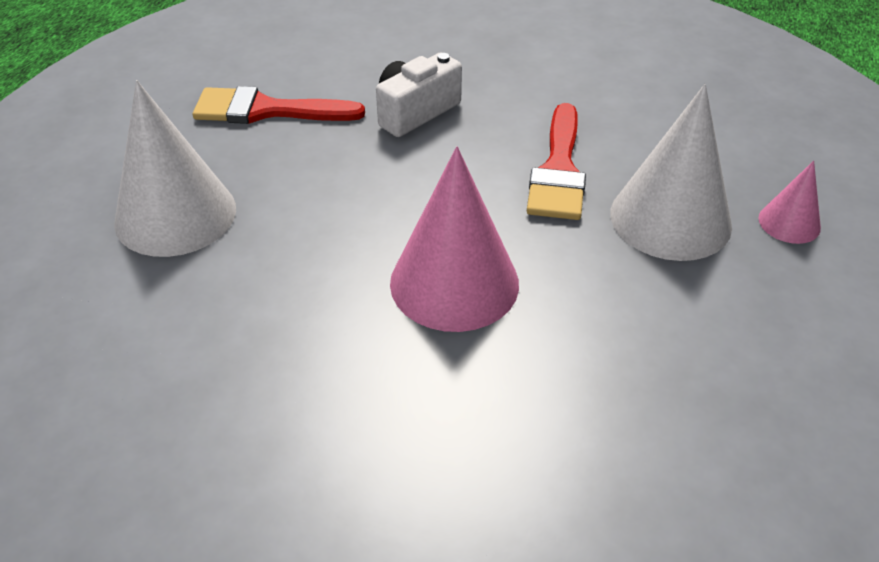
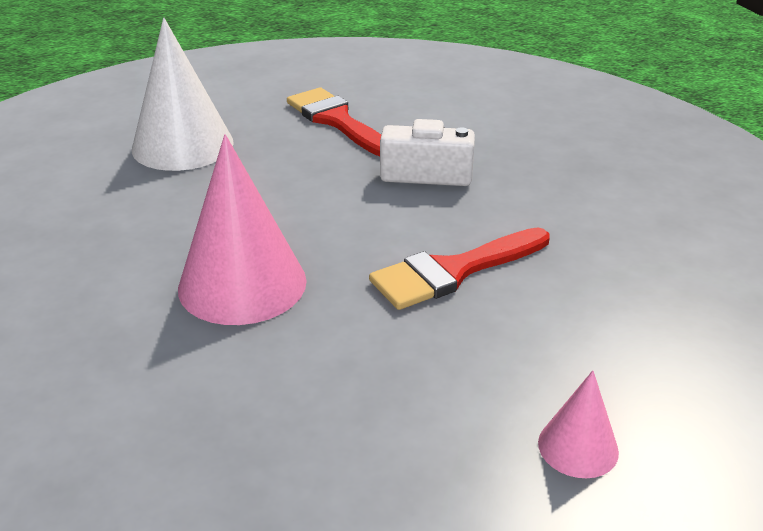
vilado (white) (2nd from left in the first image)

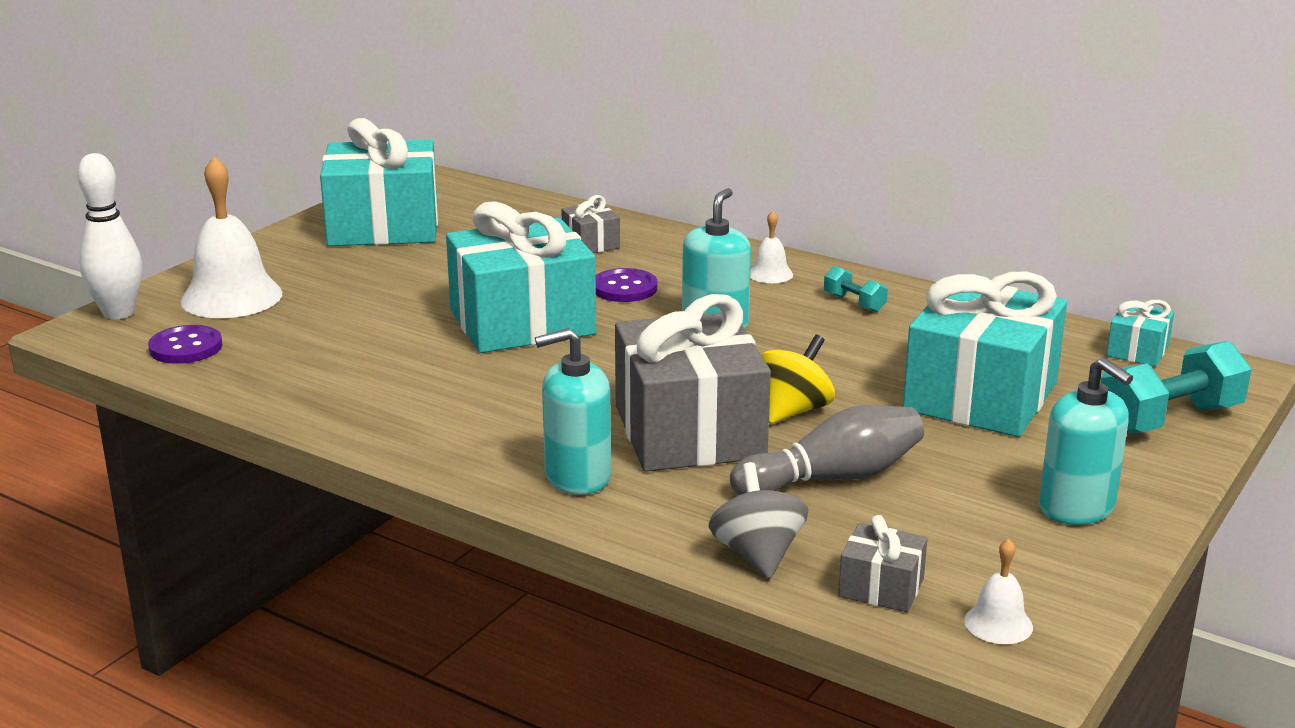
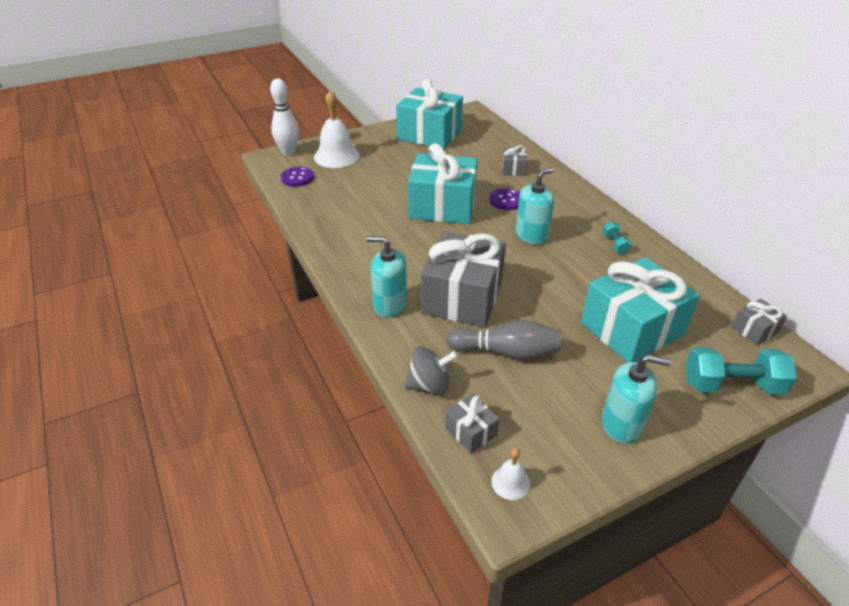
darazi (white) (2nd from left in the first image)
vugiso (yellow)
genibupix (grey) (4th from left)
vugiso (grey)
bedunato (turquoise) (3rd from left)

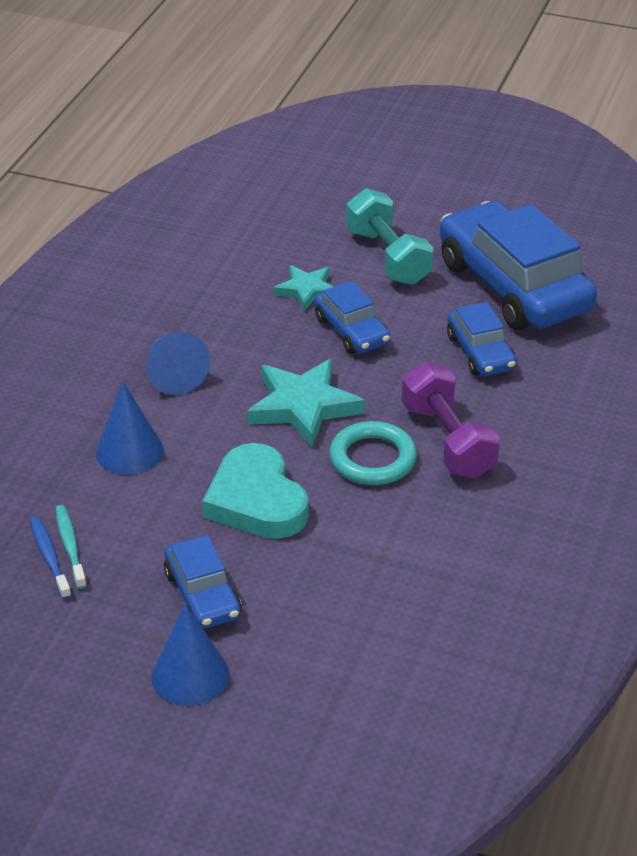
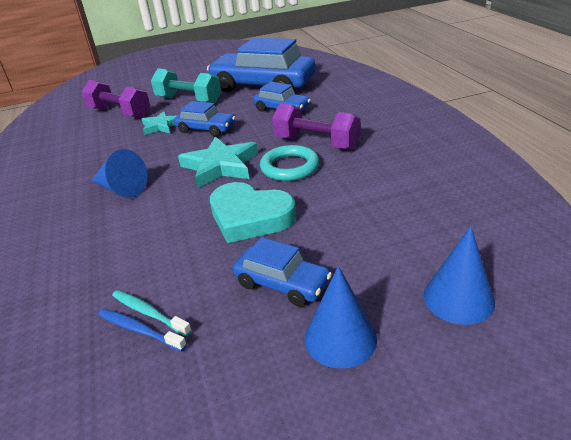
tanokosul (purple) (1st from left)
vilado (blue) (3rd from left)

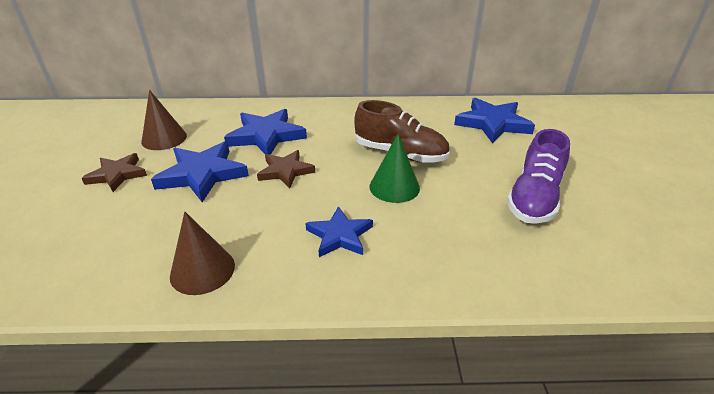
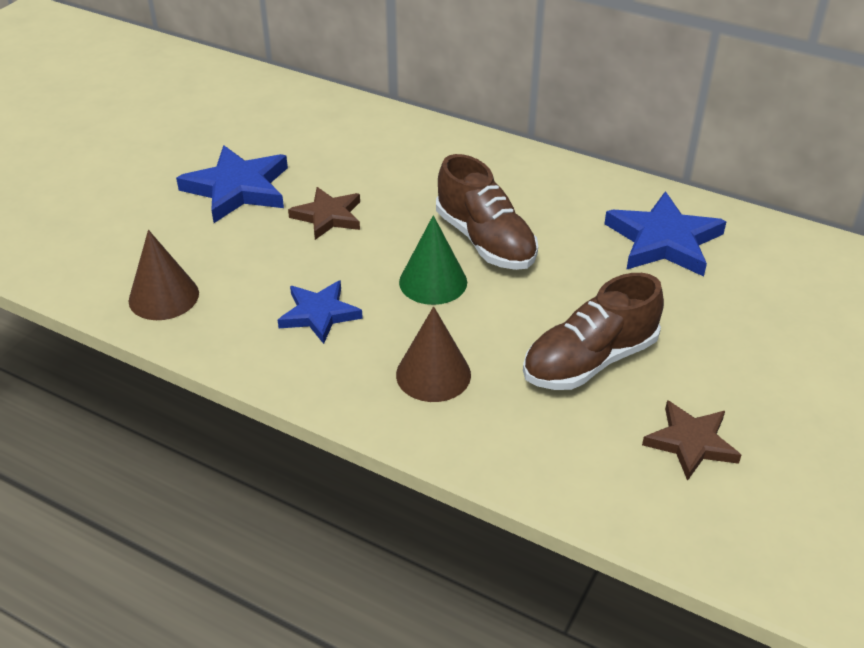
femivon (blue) (2nd from left in the first image)
femivon (brown) (2nd from left)
vilado (brown) (2nd from left)
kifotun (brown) (2nd from left)

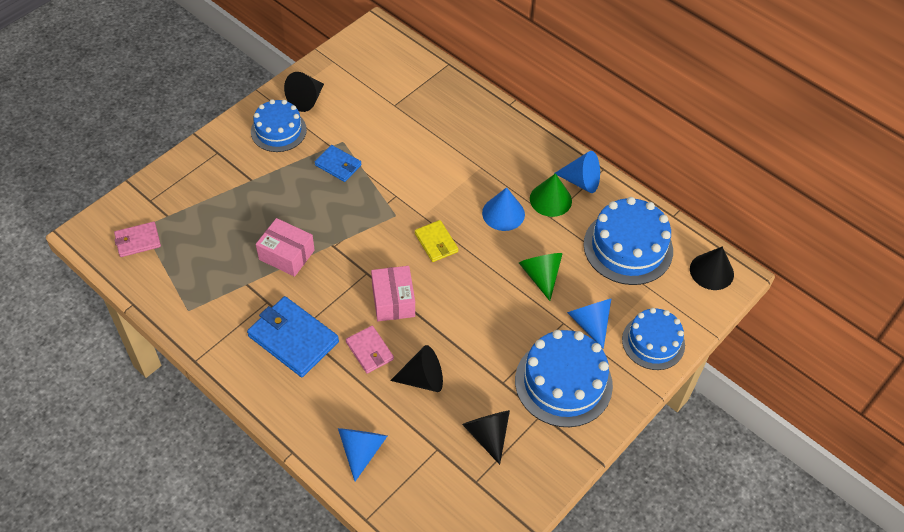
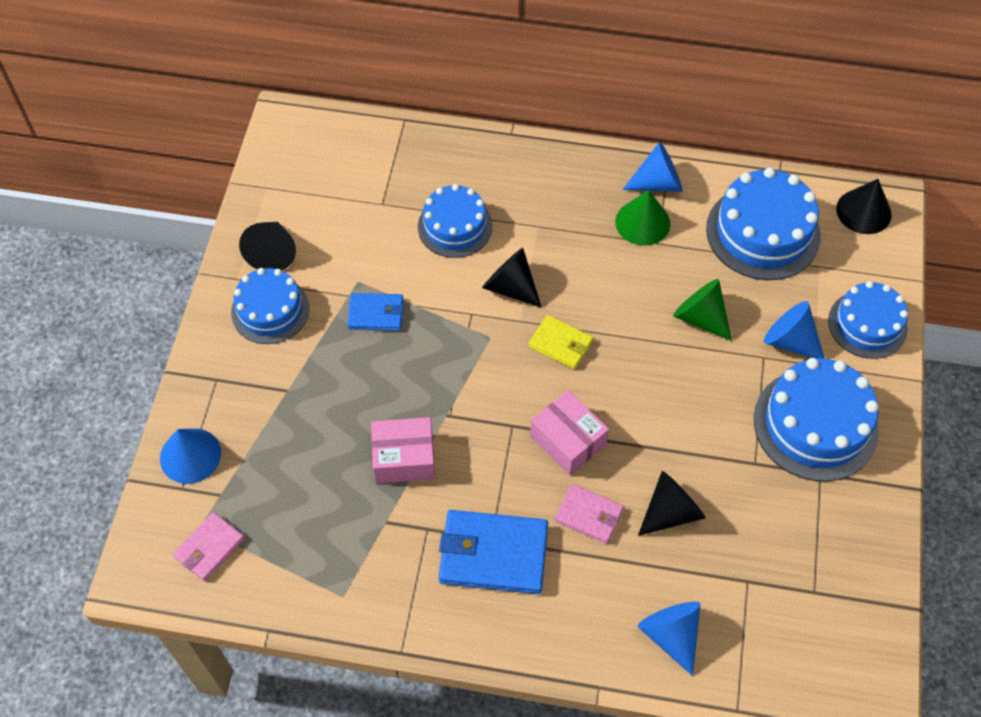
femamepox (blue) (2nd from left)
vilado (black) (2nd from left)
vilado (blue) (1st from left)

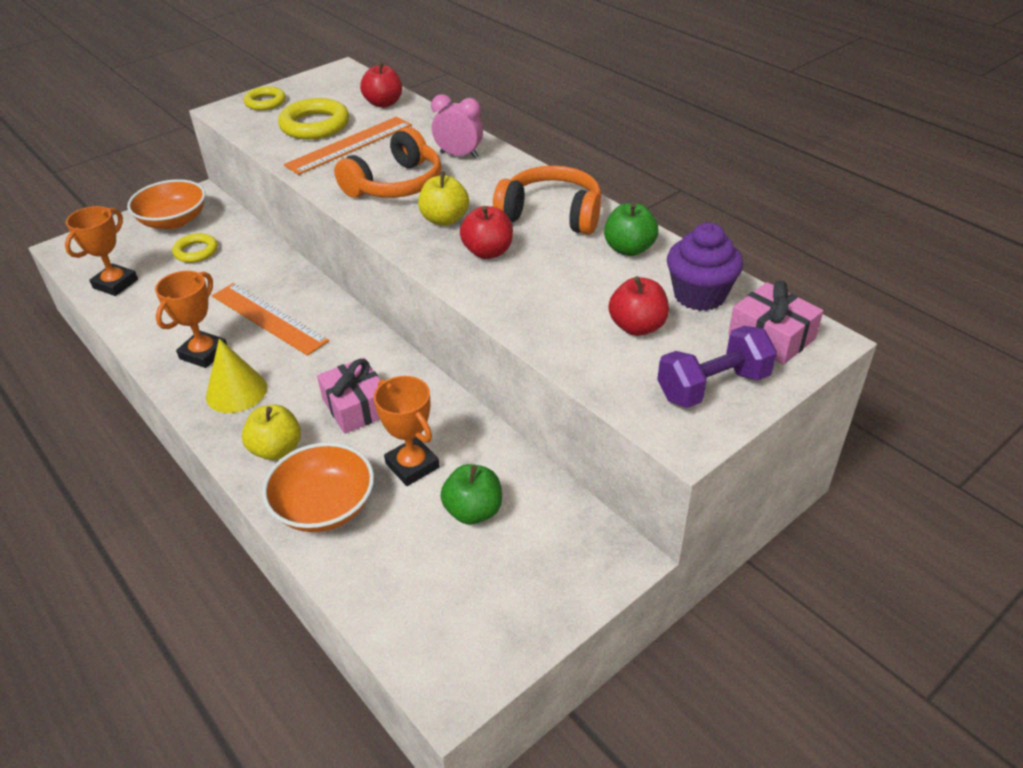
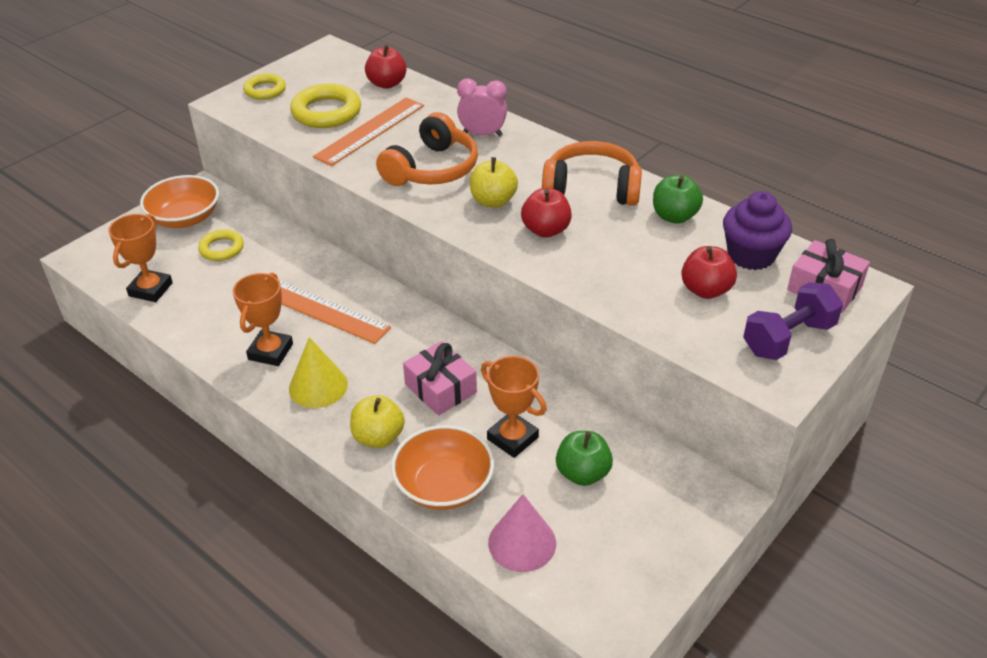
vilado (pink)

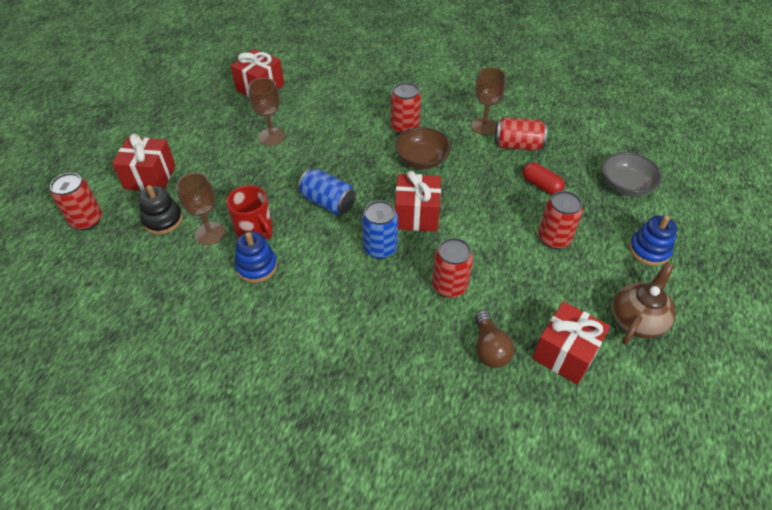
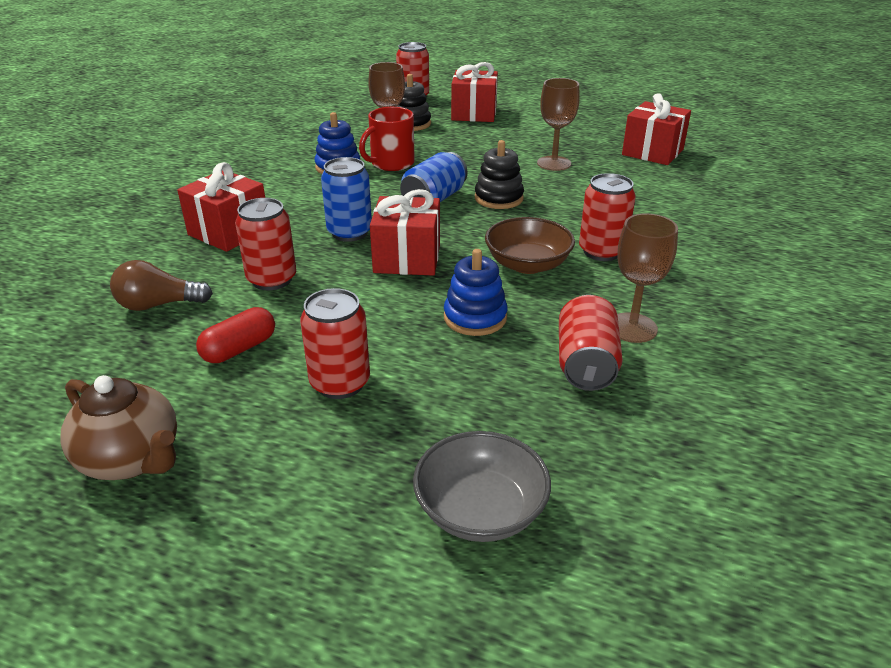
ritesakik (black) (2nd from left)
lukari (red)
genibupix (red) (1st from left)
ritesakik (blue) (2nd from left)

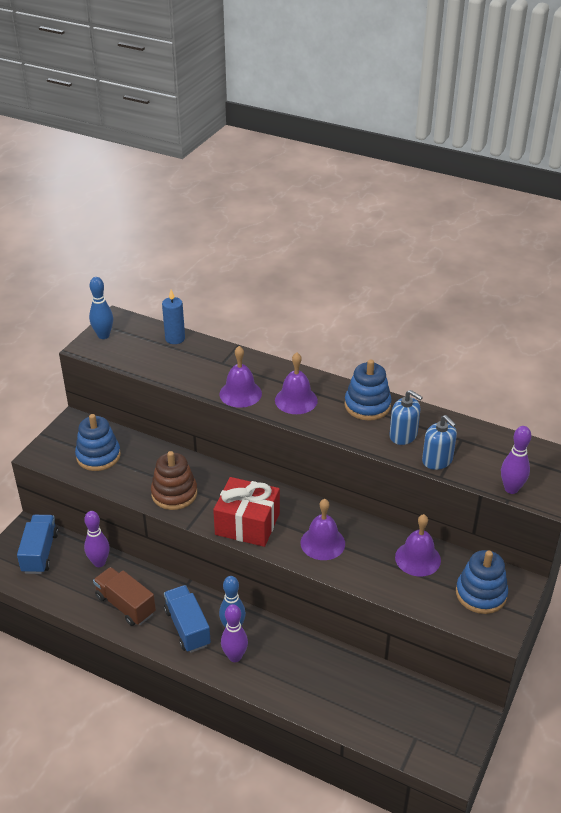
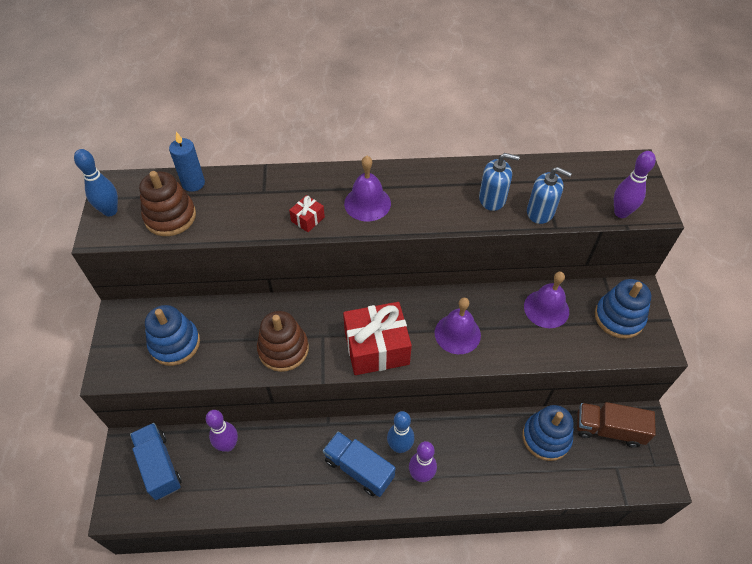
ritesakik (brown) (1st from left)
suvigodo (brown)
ritesakik (blue) (2nd from left)
genibupix (red) (1st from left)

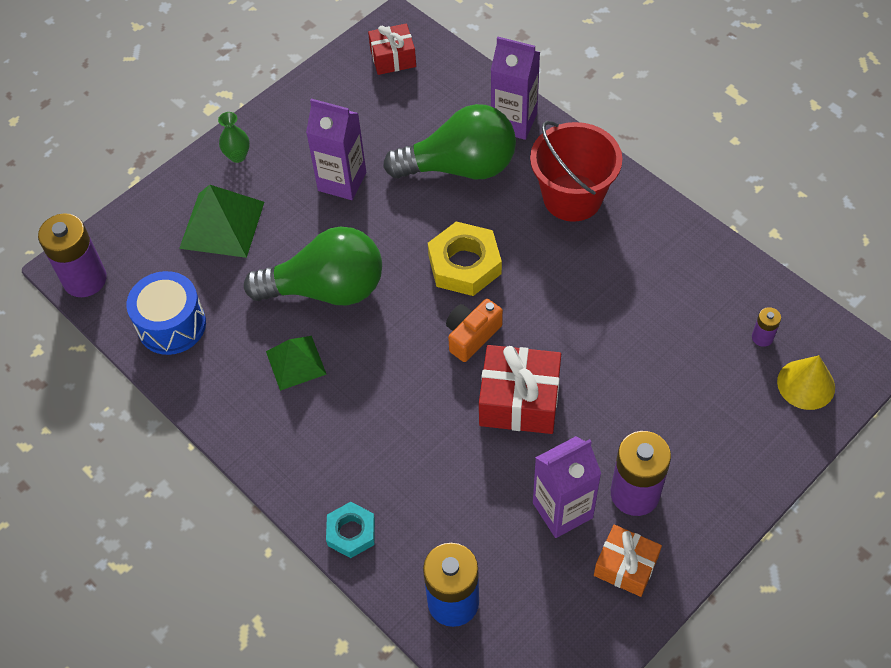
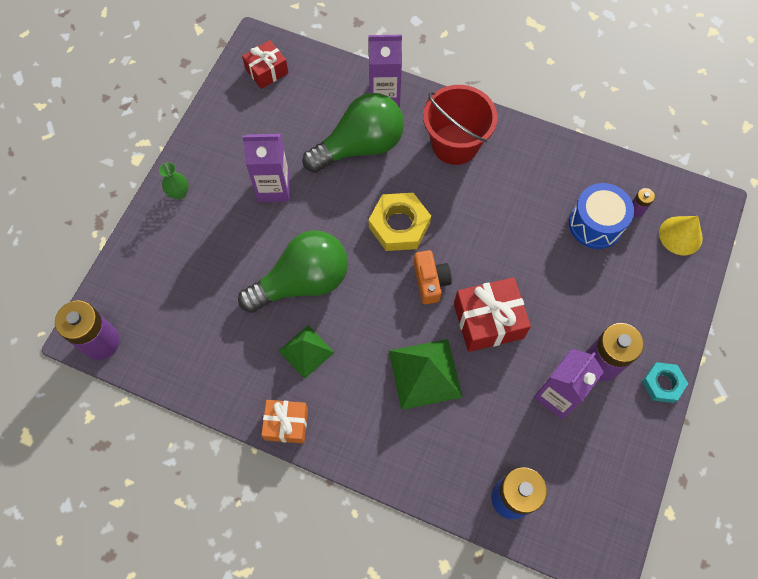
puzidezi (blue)
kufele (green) (2nd from left)
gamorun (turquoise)
genibupix (orange)
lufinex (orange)

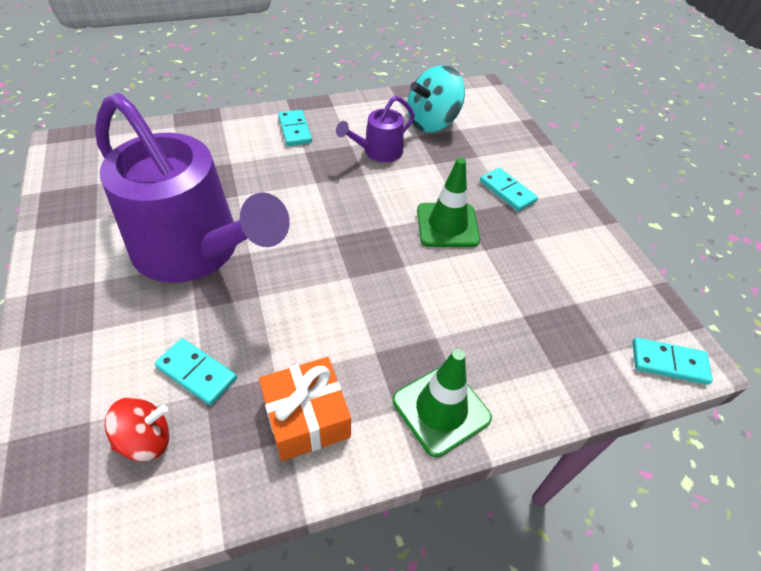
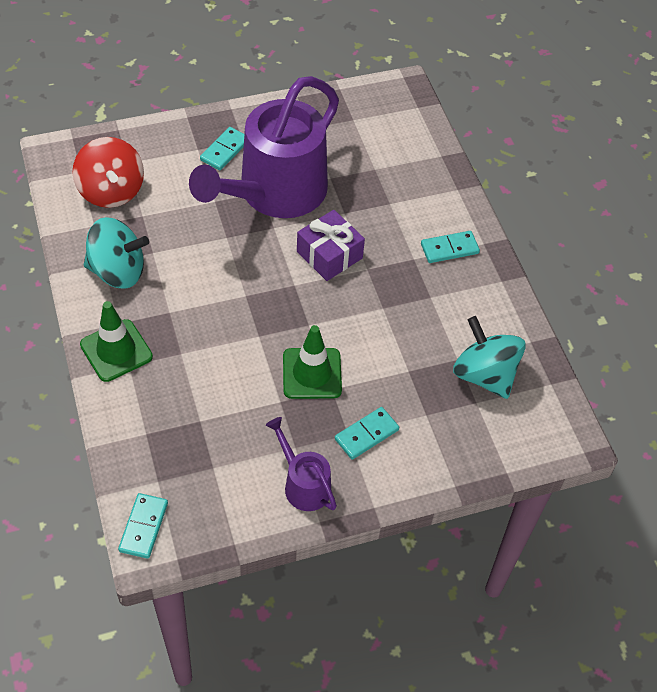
genibupix (purple)
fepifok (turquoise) (2nd from left)
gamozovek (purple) (2nd from left)
vugiso (turquoise) (1st from left)
vugiso (red)

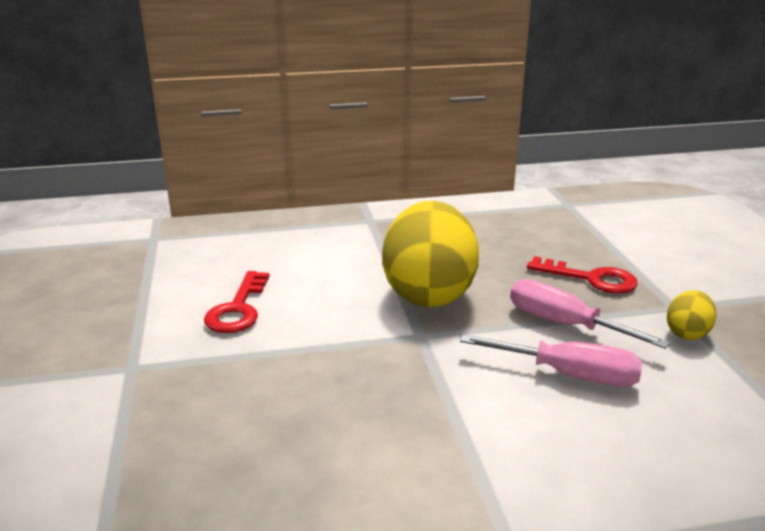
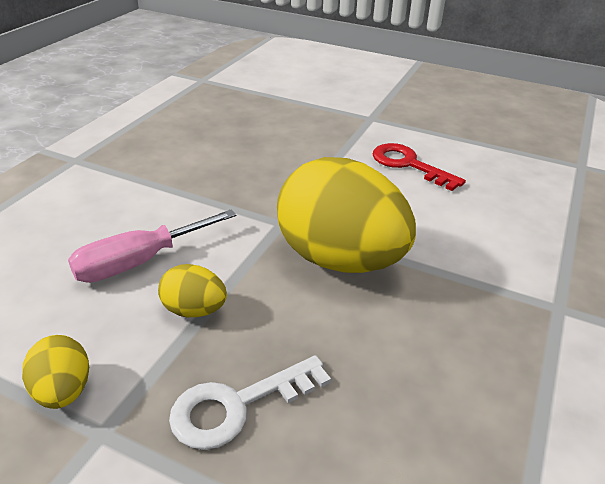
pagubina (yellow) (2nd from left)
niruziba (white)

